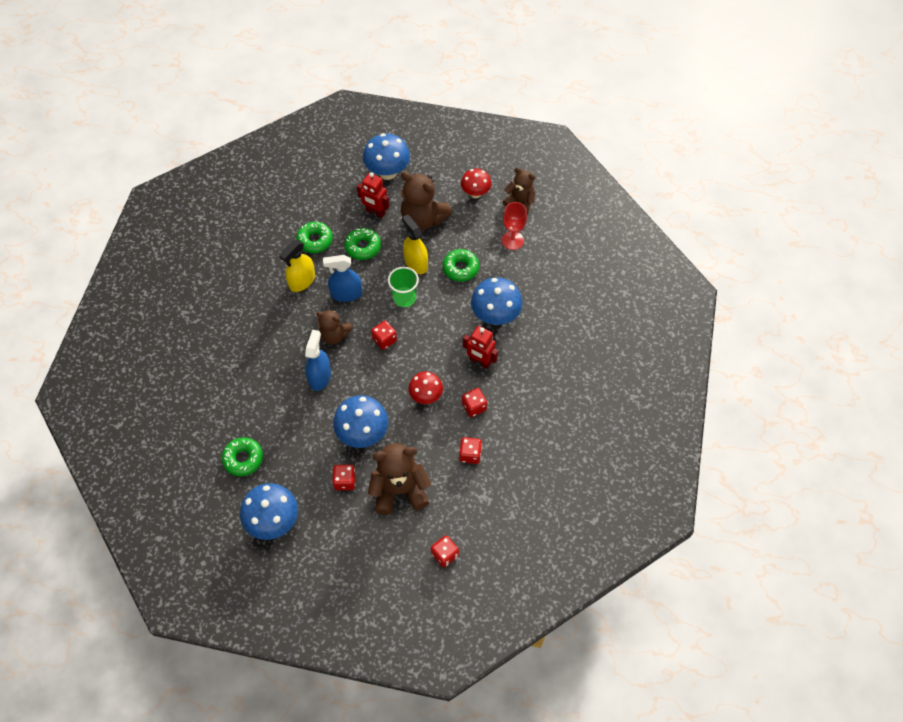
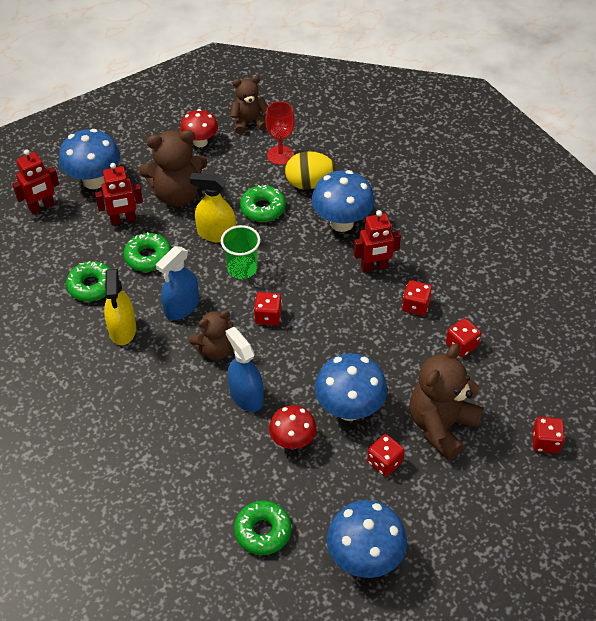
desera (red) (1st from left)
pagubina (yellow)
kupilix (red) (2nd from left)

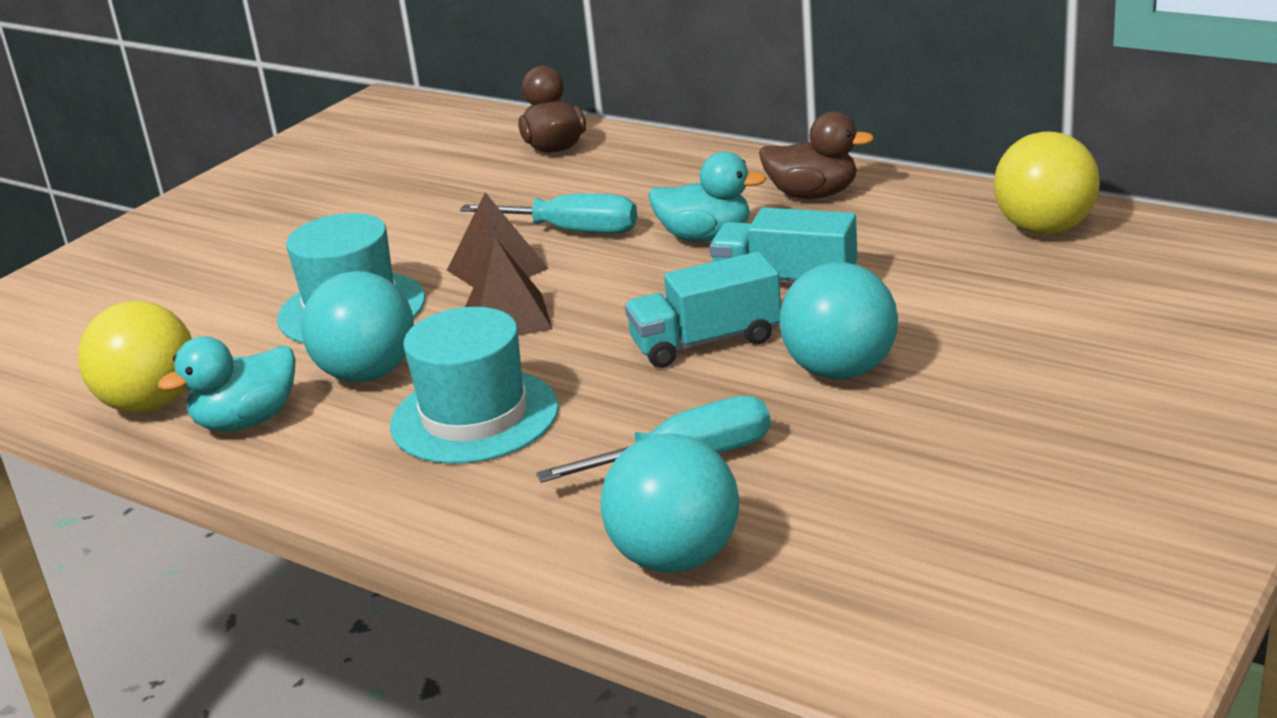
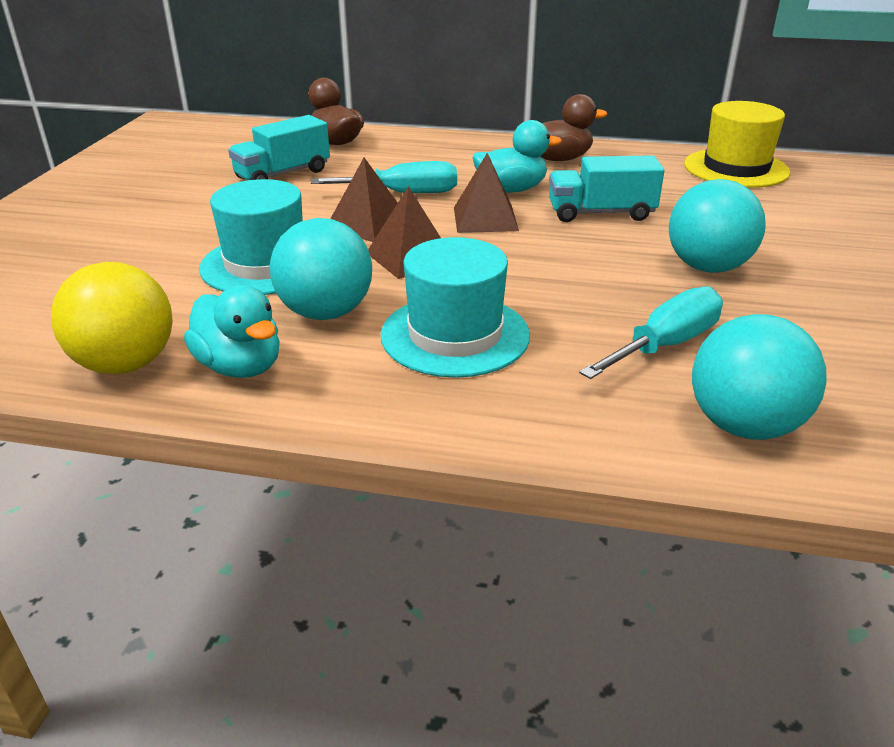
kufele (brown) (3rd from left)
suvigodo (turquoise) (1st from left)
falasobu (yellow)
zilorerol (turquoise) (1st from left)

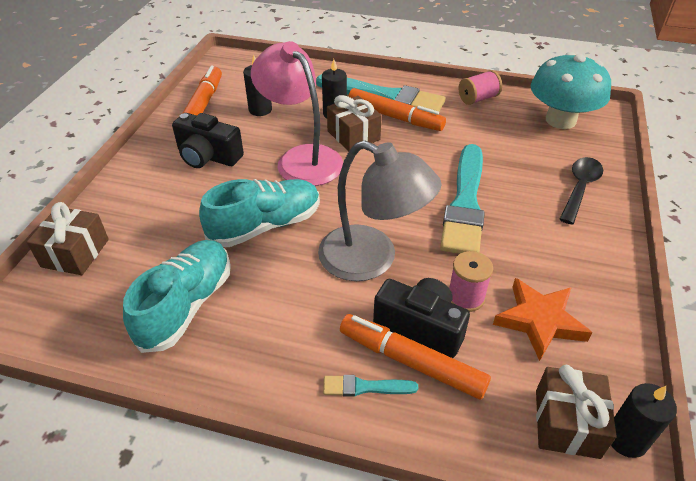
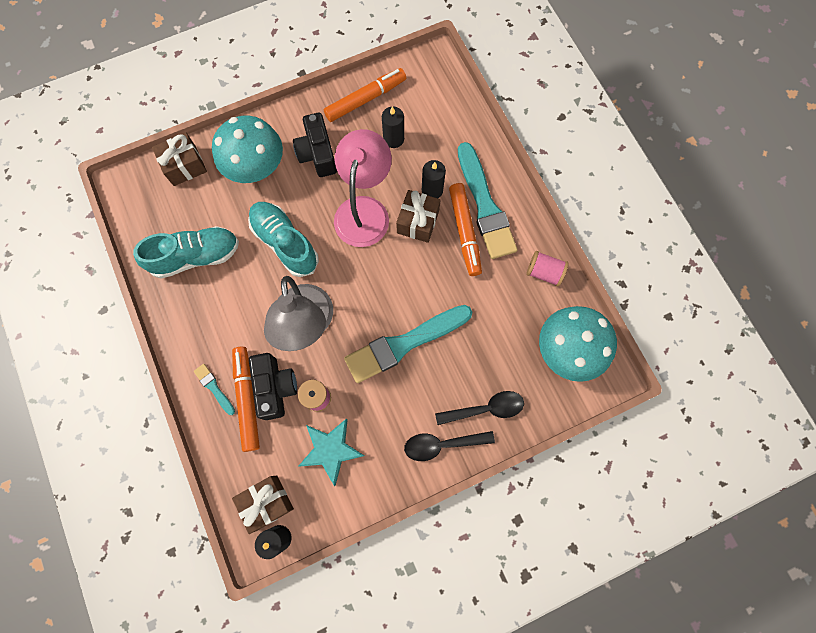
kupilix (turquoise) (1st from left)
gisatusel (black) (1st from left)
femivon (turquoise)
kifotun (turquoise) (2nd from left)

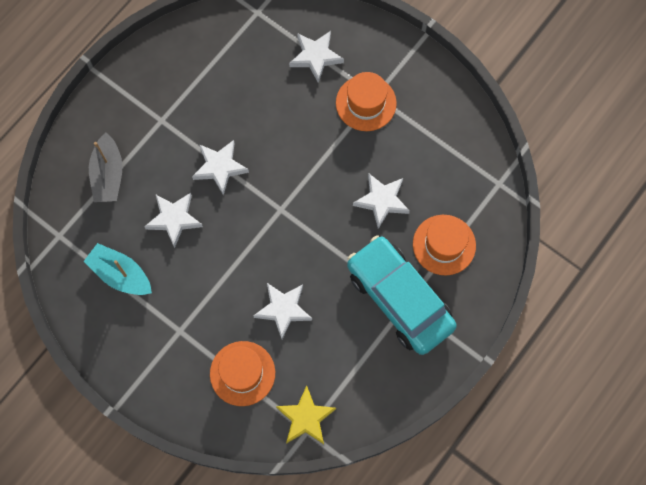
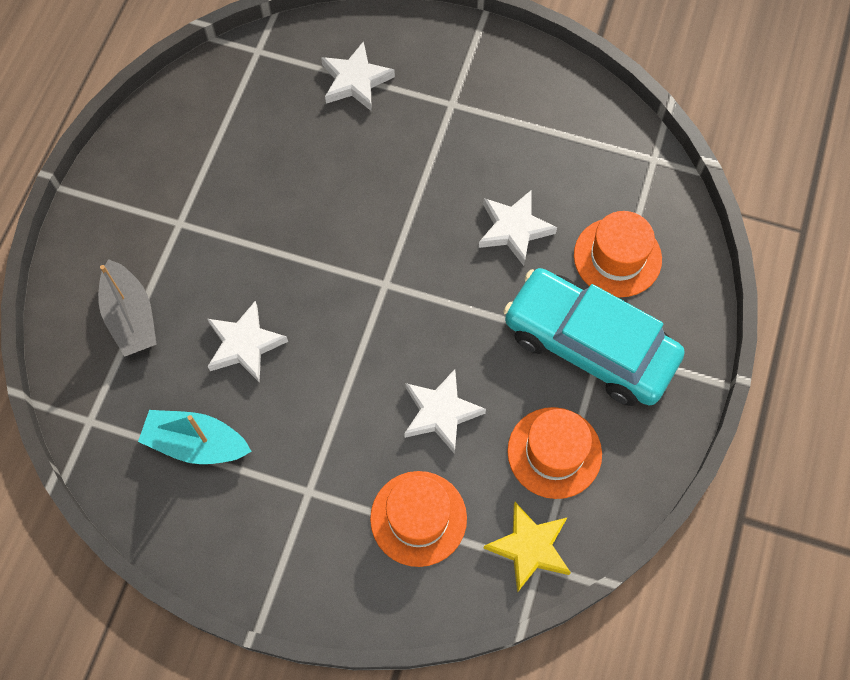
femivon (white) (2nd from left in the first image)
falasobu (orange) (2nd from left)

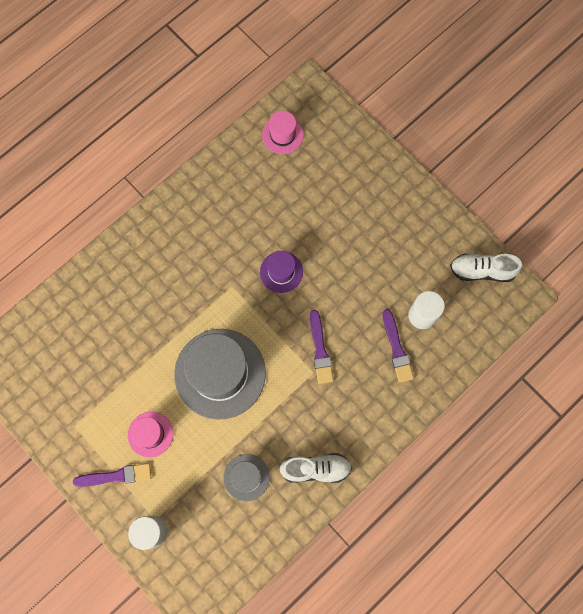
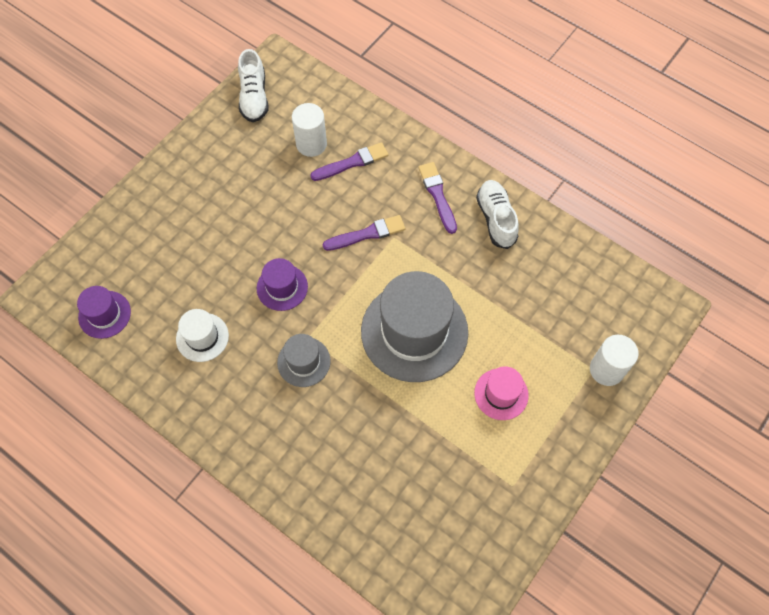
falasobu (white)
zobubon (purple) (3rd from left)
falasobu (grey) (1st from left)
falasobu (purple) (1st from left)

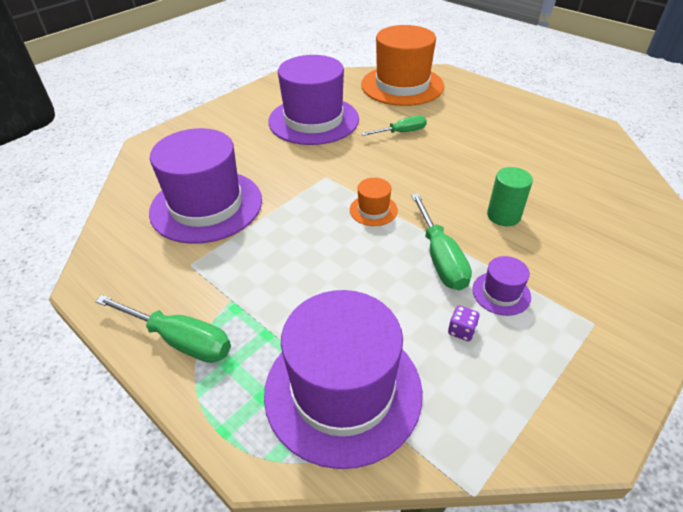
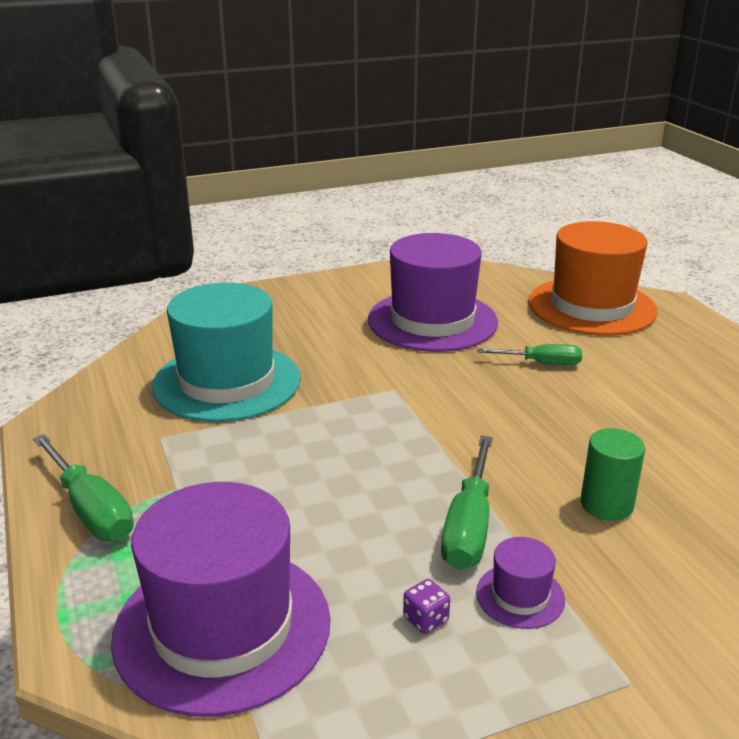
falasobu (orange) (1st from left in the first image)
falasobu (turquoise)

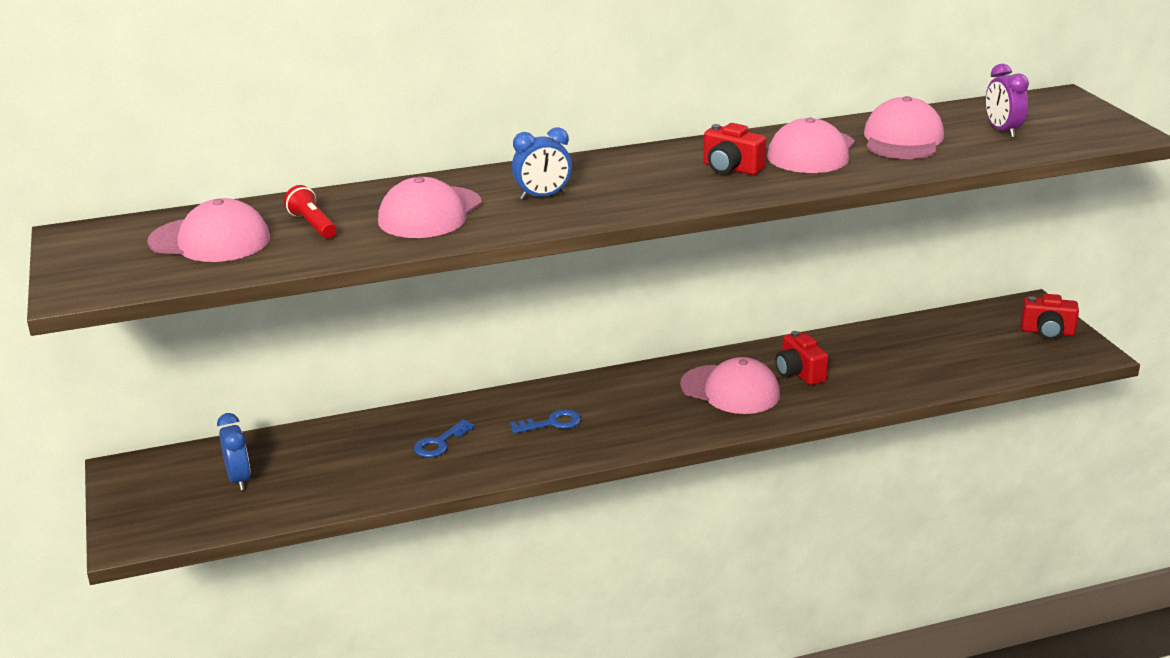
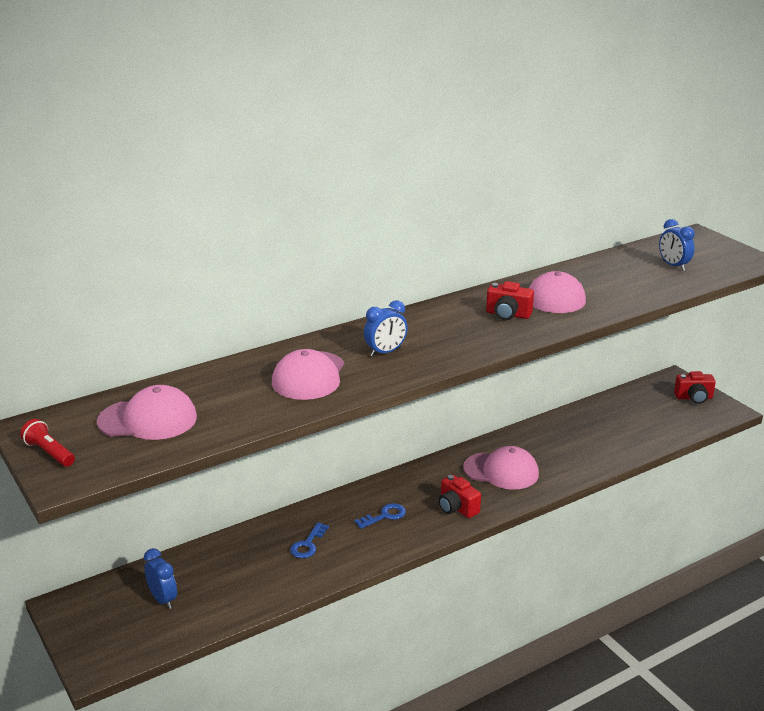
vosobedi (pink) (5th from left in the first image)
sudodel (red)
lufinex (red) (1st from left)
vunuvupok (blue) (3rd from left)

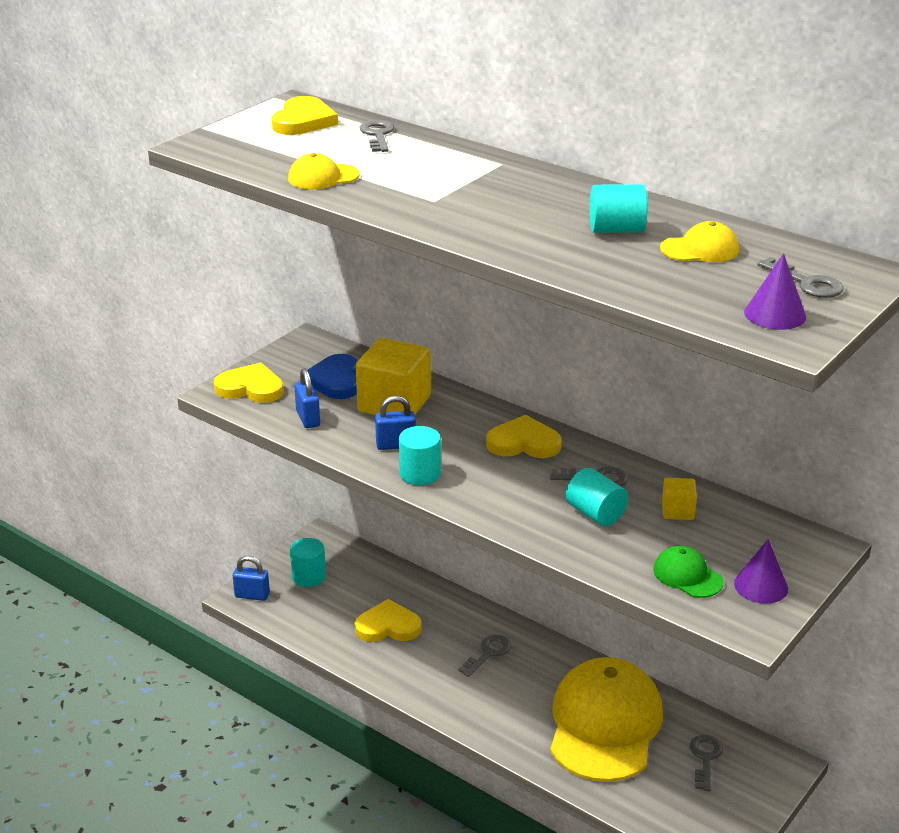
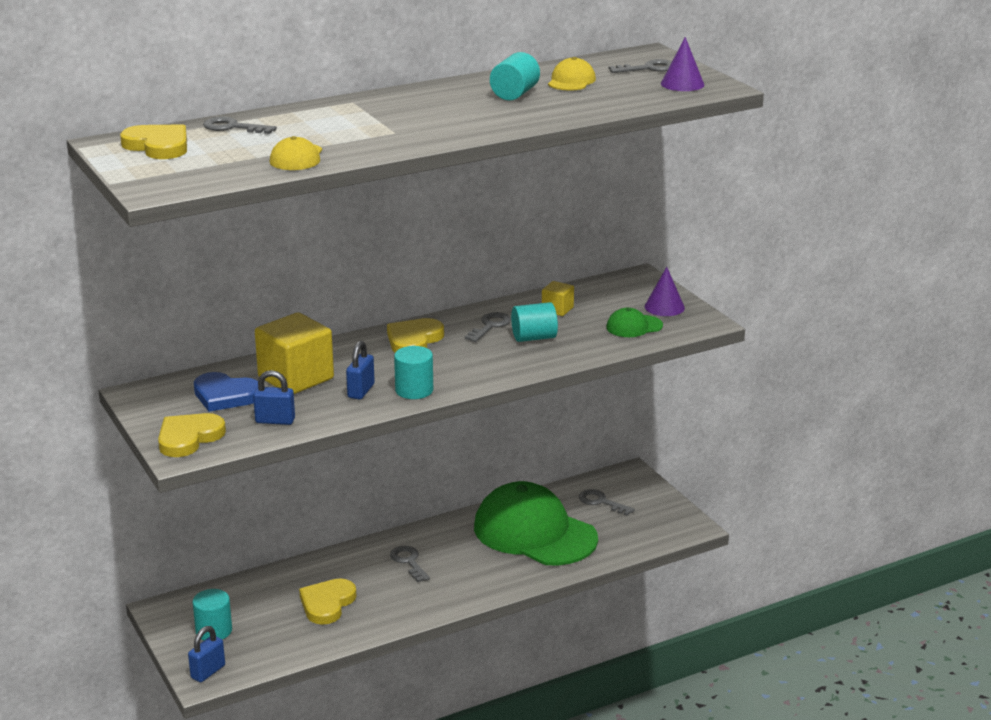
vosobedi (green) (1st from left)

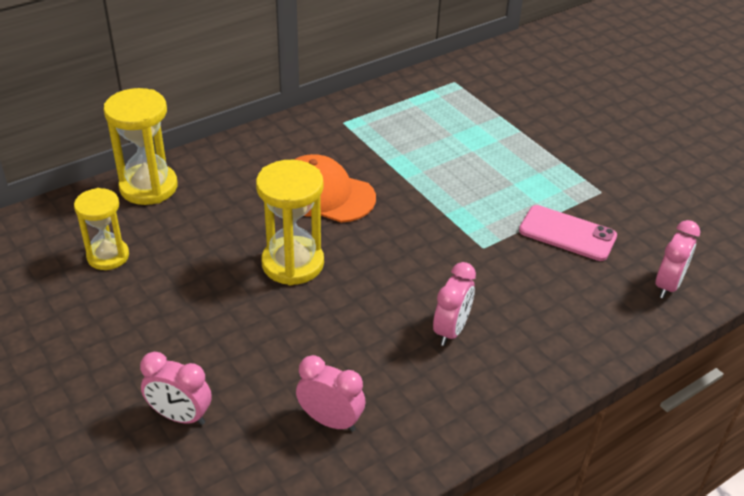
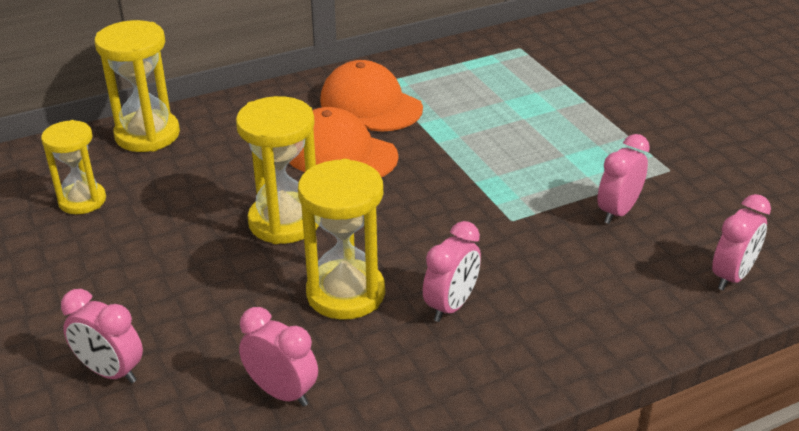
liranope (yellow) (4th from left)
vosobedi (orange) (2nd from left)
vunuvupok (pink) (4th from left)

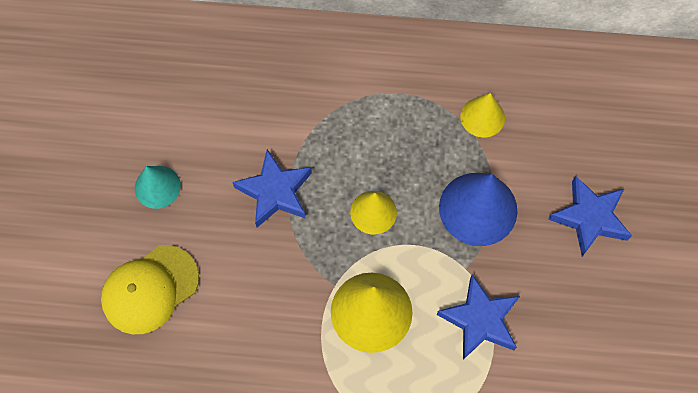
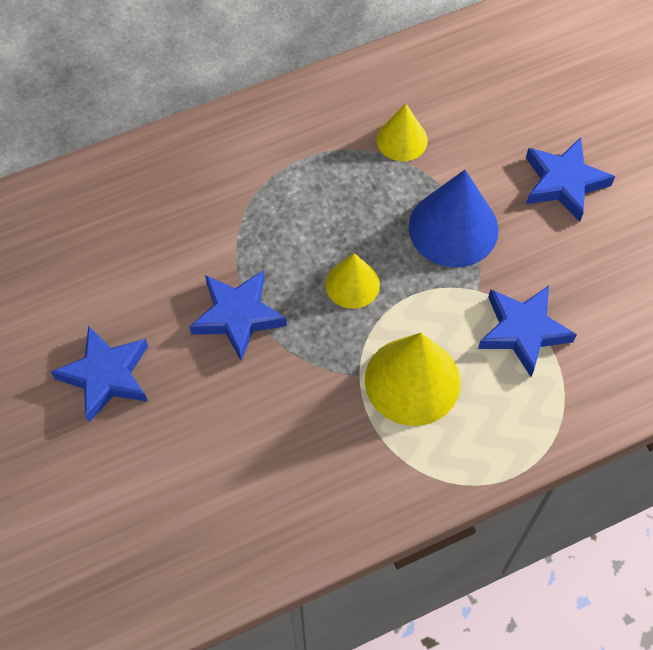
vosobedi (yellow)
femivon (blue) (1st from left)

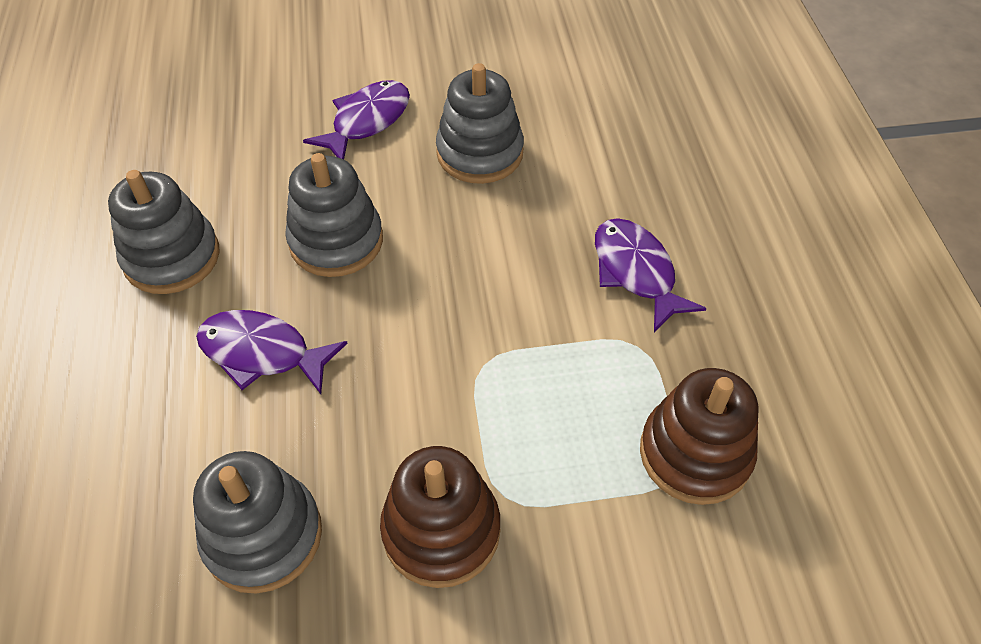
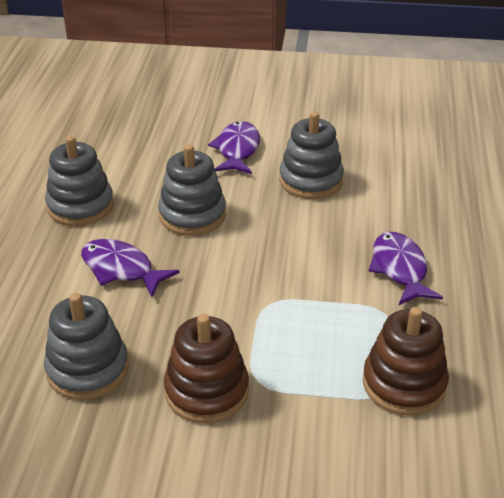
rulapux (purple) (2nd from left)

